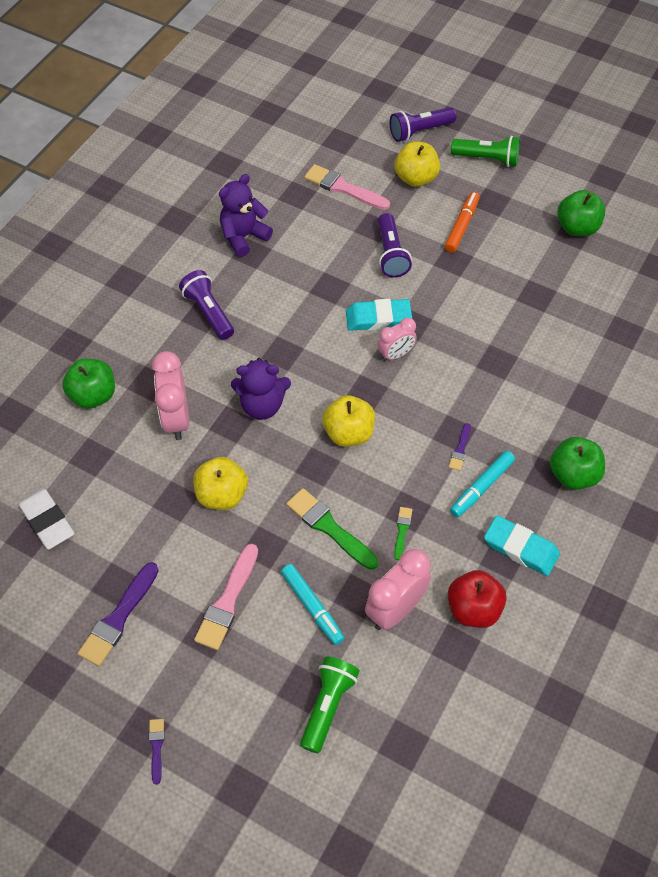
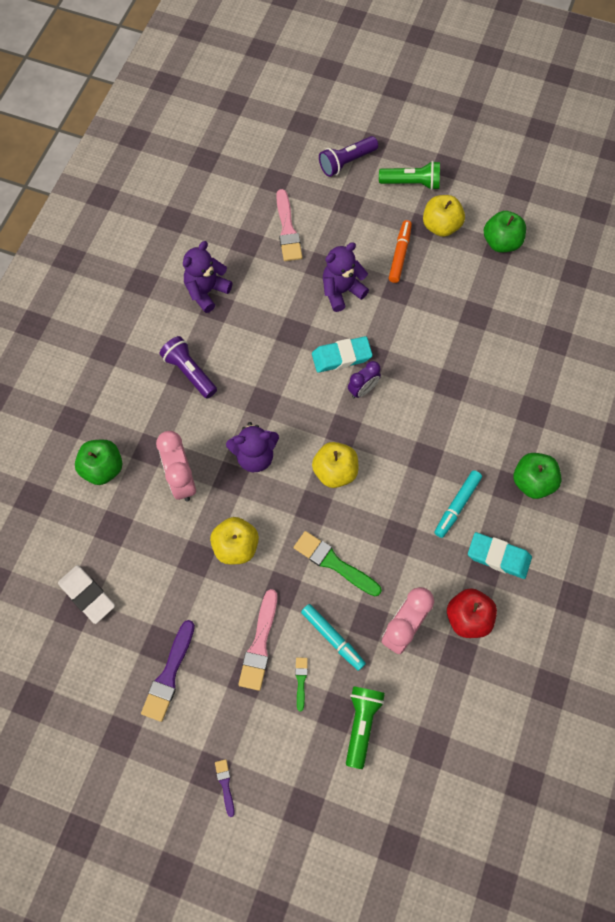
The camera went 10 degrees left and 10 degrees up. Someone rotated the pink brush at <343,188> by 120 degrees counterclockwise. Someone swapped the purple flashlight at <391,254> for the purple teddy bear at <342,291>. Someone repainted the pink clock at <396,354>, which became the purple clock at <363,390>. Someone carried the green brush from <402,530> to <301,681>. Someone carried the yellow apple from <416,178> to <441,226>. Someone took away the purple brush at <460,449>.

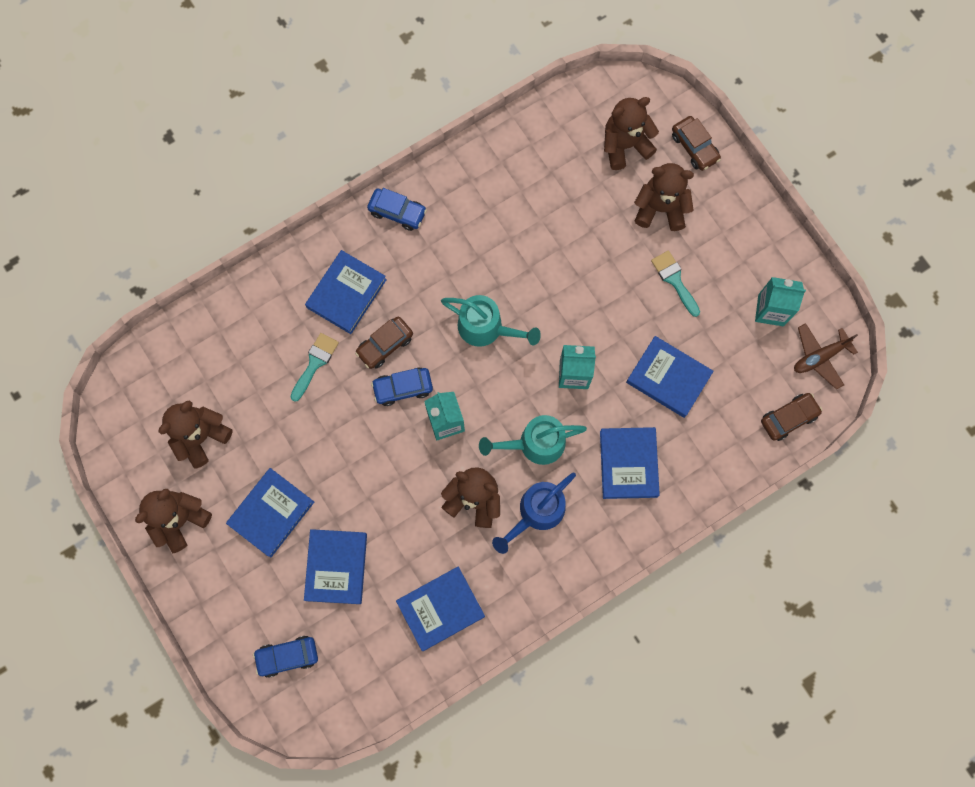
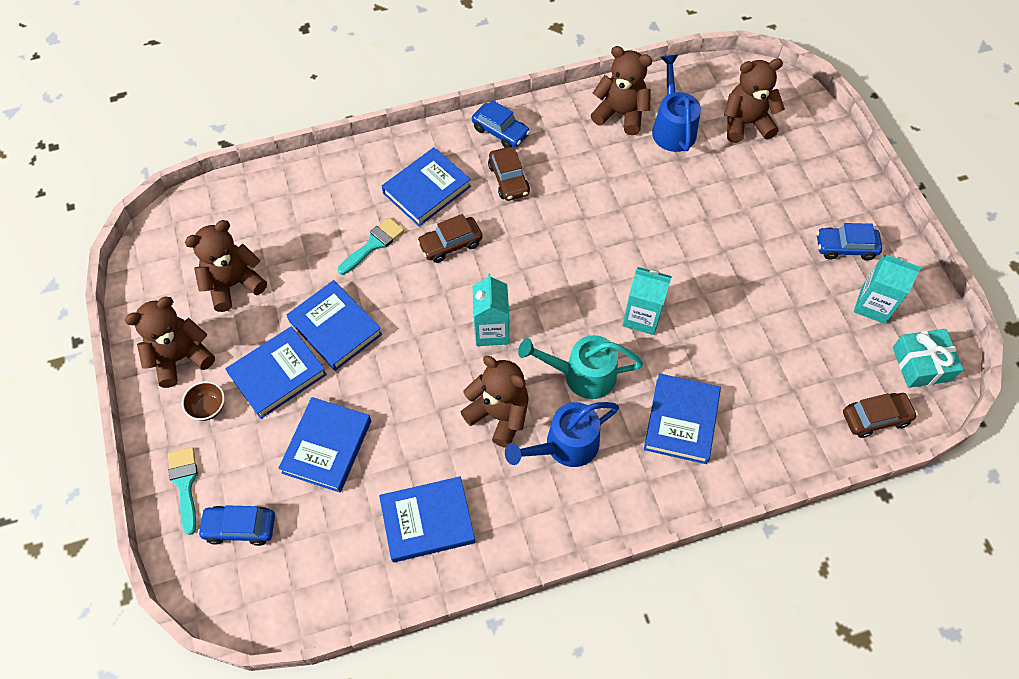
The camera went 15 degrees right and 15 degrees down. Someone carried the blue car from <403,388> to <845,247>. Someone took away the turquoise watering can at <487,328>. Someone carried the blue book from <668,378> to <335,328>. Someone carried the brown teddy bear from <660,208> to <620,114>. Someone carried the turquoise brush from <674,280> to <185,484>. Someone carried the brown car from <694,147> to <509,179>. Someone swapped the brown plane at <819,357> for the turquoise gift at <921,364>. Someone put down the brown bowl at <208,408>. Someone put down the blue watering can at <672,127>.

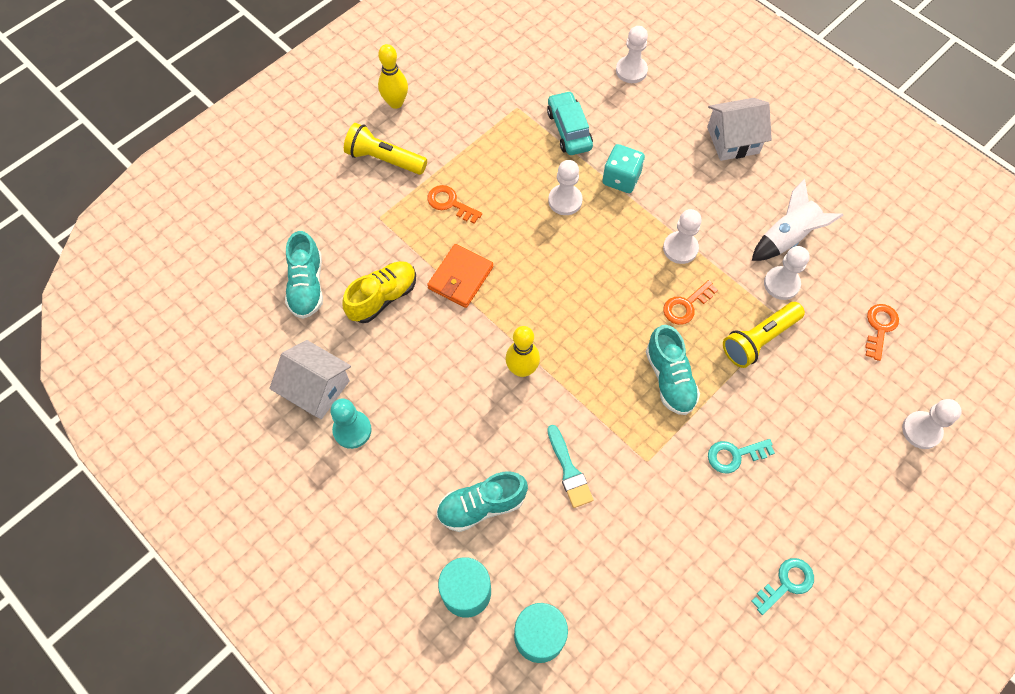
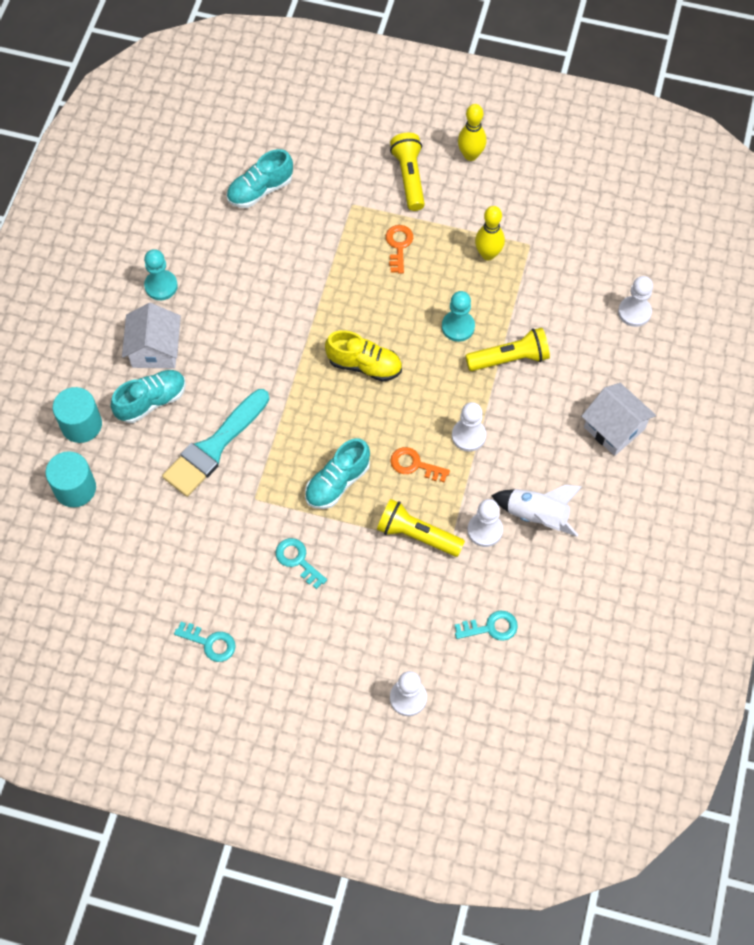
The camera went 60 degrees right and 0 degrees up. Someone carried the white house from <316,388> to <155,349>. Someone carried the yellow shoe from <383,297> to <364,365>. Someone took away the orange wallet at <460,278>. Someone rotated the turquoise shoe at <481,506> by 105 degrees clockwise. Someone carried the yellow bowling pin from <522,369> to <488,254>. Someone took away the turquoise car at <569,130>. Someone scaled the turquoise brush at <569,470> by 1.78. Someone repainted the white pawn at <565,201>, which became the turquoise pawn at <458,327>. Someone swapped the turquoise dice at <621,178> for the yellow flashlight at <510,358>. Someone repainted the orange key at <880,327>, which became the turquoise key at <491,627>.

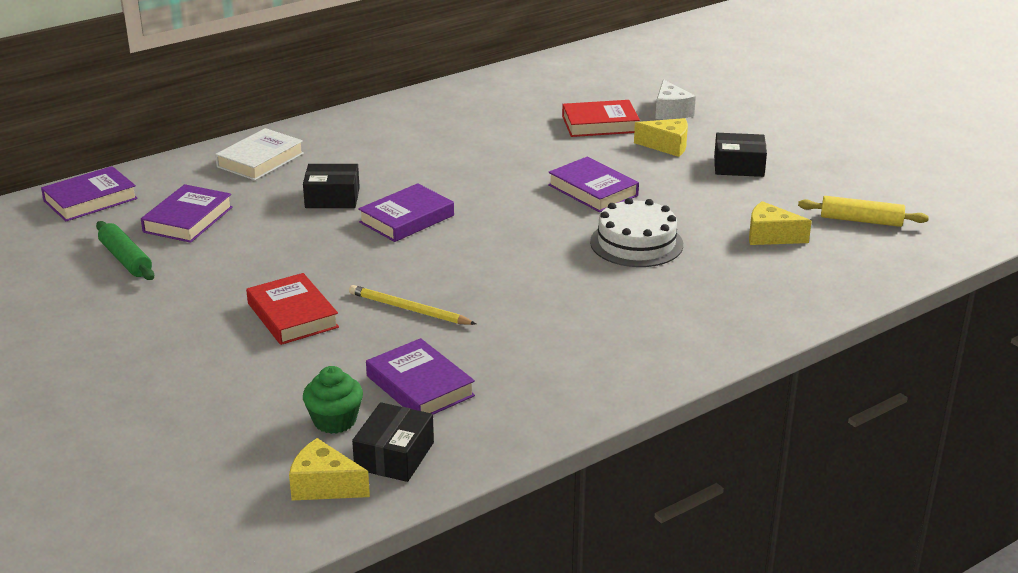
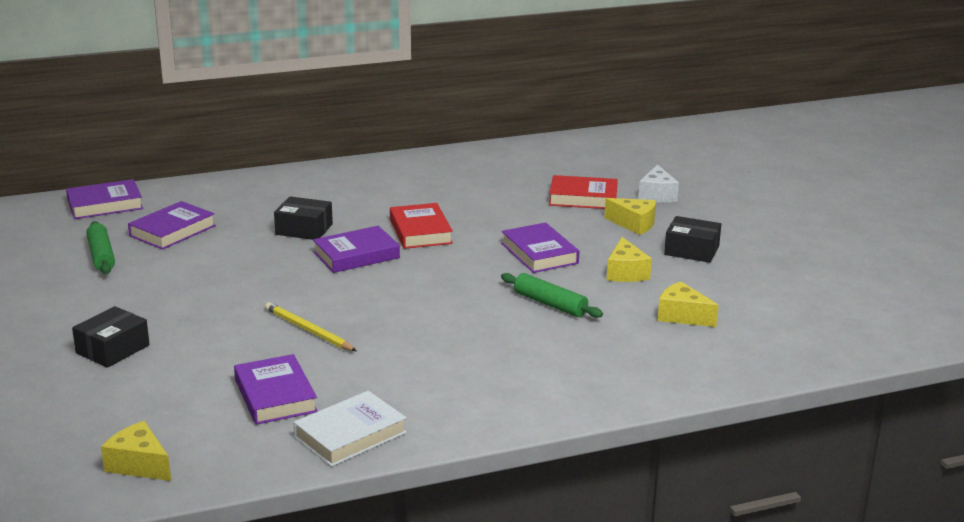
The camera went 15 degrees right and 5 degrees down. Someone carried the white book from <260,160> to <350,435>. Someone carried the red book from <292,315> to <420,231>. Someone took away the green cupcake at <335,421>. Someone carried the black box from <394,456> to <113,349>. Someone swapped the white cake at <636,243> for the green rolling pin at <550,304>. Someone took away the yellow rolling pin at <861,220>. Someone put down the yellow cheese at <625,272>.

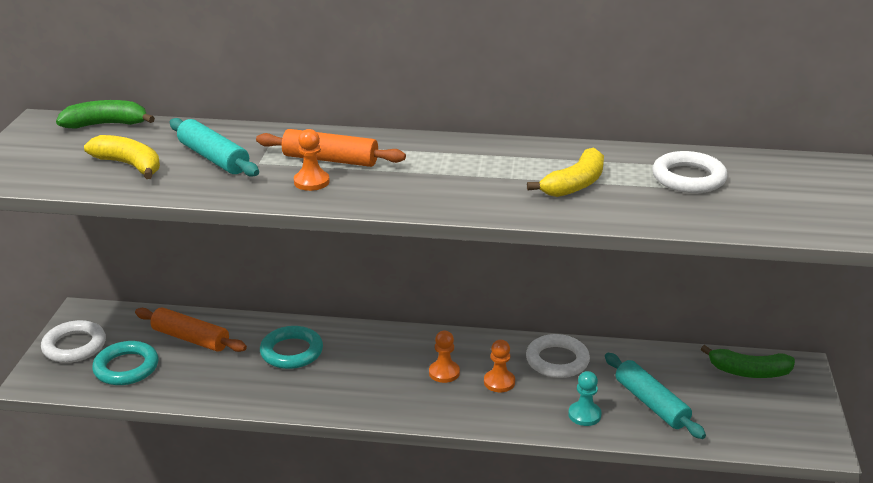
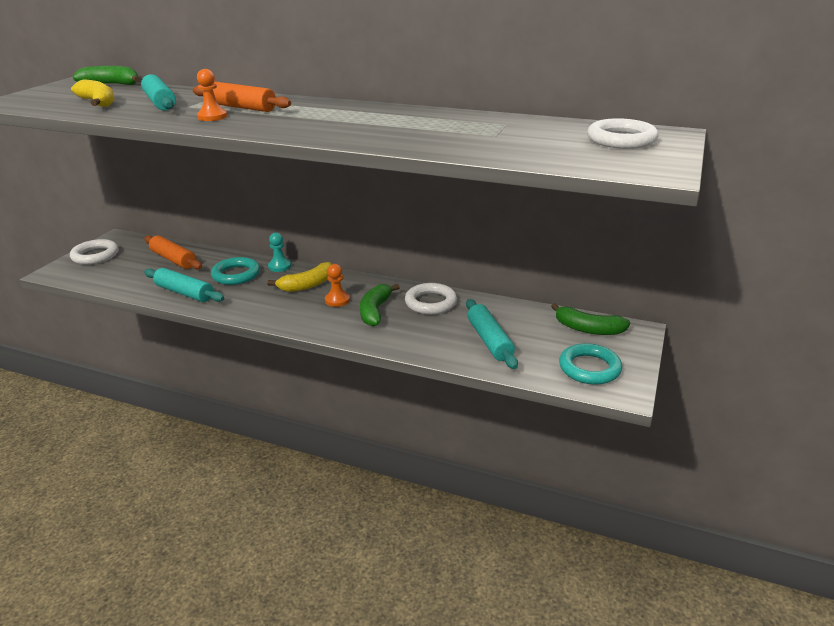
The camera went 15 degrees right and 0 degrees up. Someone carried the turquoise ring from <126,367> to <589,368>. Someone swapped the orange pawn at <499,382> for the green banana at <375,311>. Someone carried the yellow banana from <575,184> to <308,285>. Someone carried the turquoise pawn from <584,415> to <279,266>. Someone carried the white ring from <688,178> to <621,140>. Someone put down the turquoise rolling pin at <184,293>.

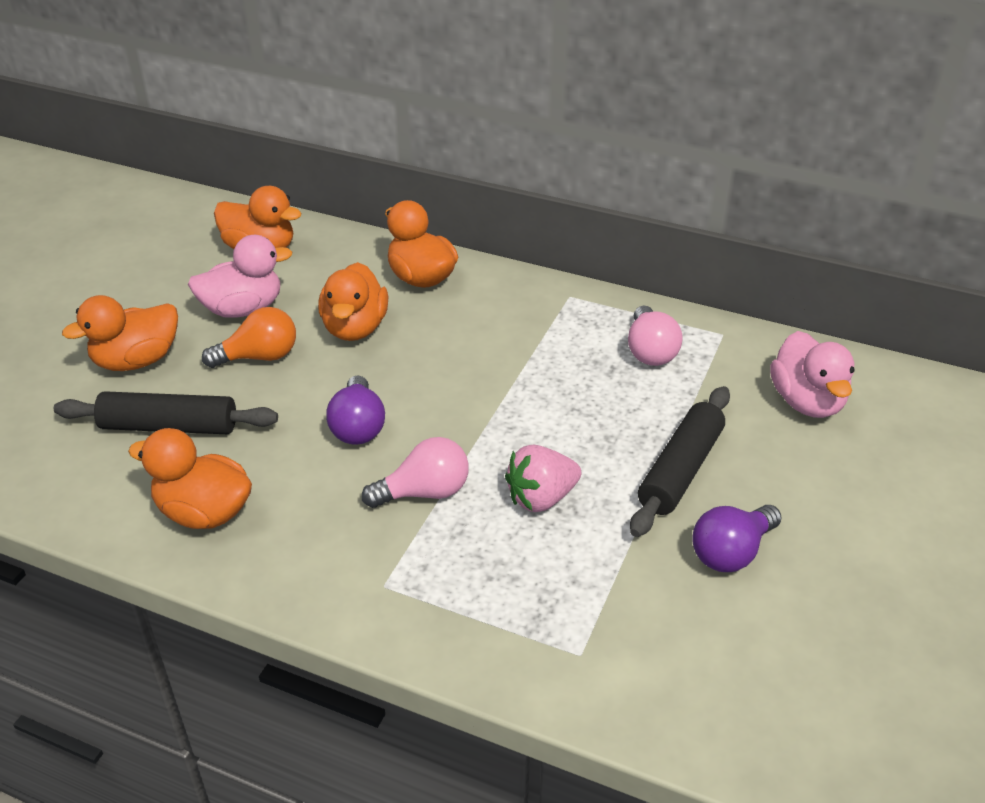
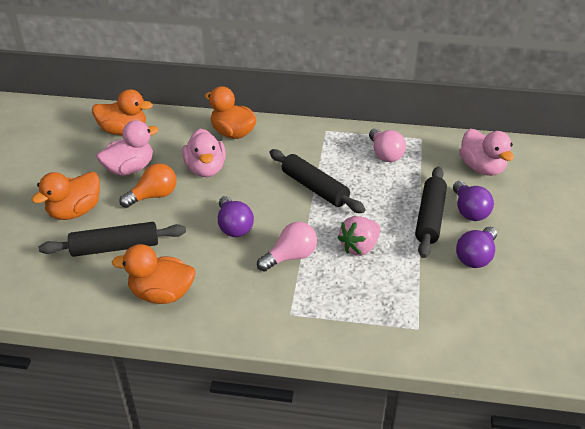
The camera went 15 degrees left and 0 degrees up. Someone repainted the orange duck at <355,328>, which became the pink duck at <206,169>. Someone put down the black rolling pin at <314,188>. Someone put down the purple light bulb at <469,211>.

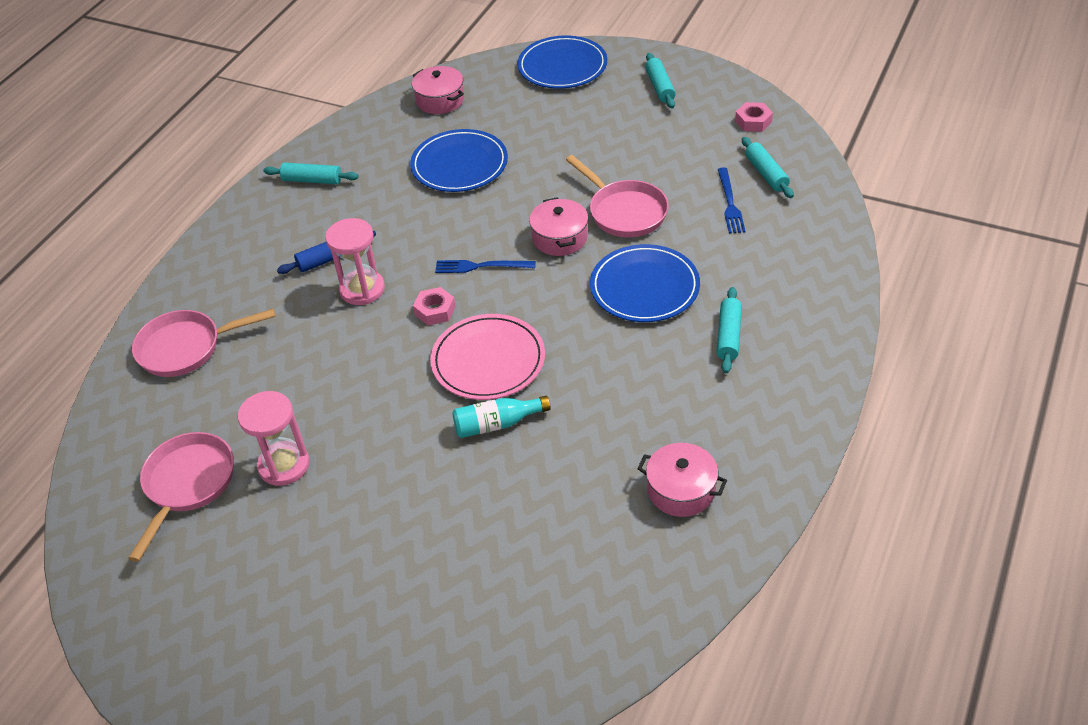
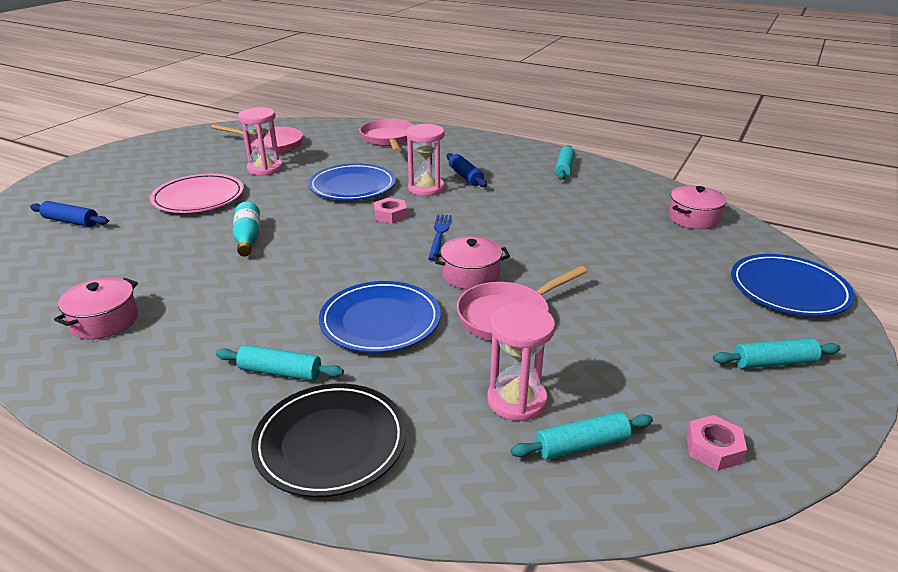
The camera went 90 degrees right and 15 degrees down. Someone carried the blue plate from <459,165> to <352,186>. Someone carried the pink plate from <488,360> to <198,197>. Someone swapped the blue fork at <730,203> for the pink hourglass at <516,400>. Someone put down the blue rolling pin at <71,221>. Someone put down the black plate at <331,442>.

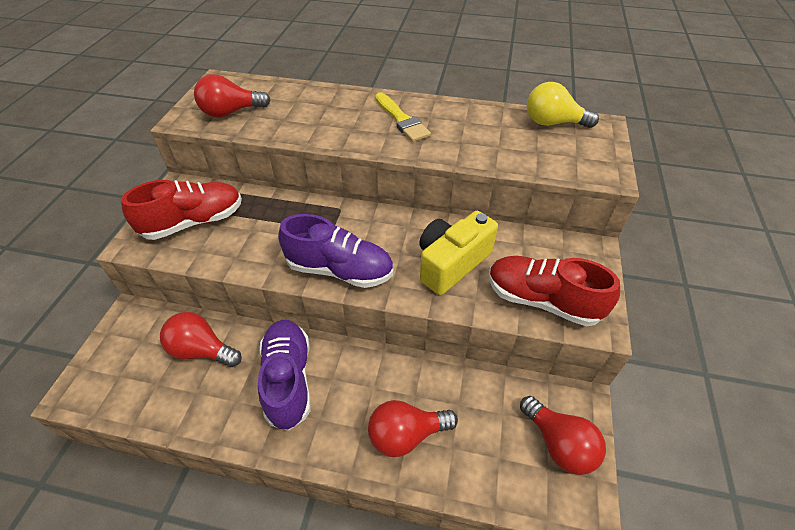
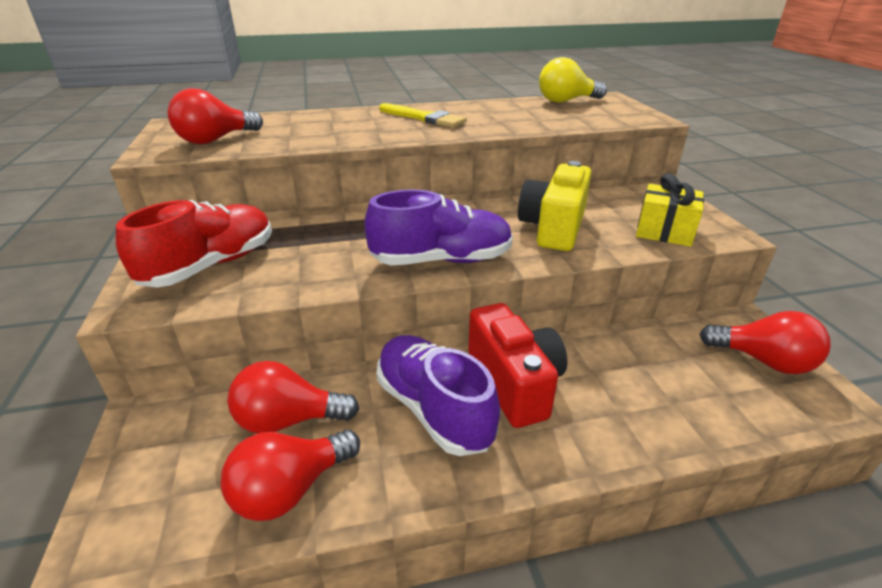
The camera went 25 degrees left and 15 degrees down. Someone carried the red light bulb from <406,435> to <291,489>. Someone swapped the red shoe at <542,300> for the yellow gift at <664,231>. Someone put down the red camera at <514,382>.

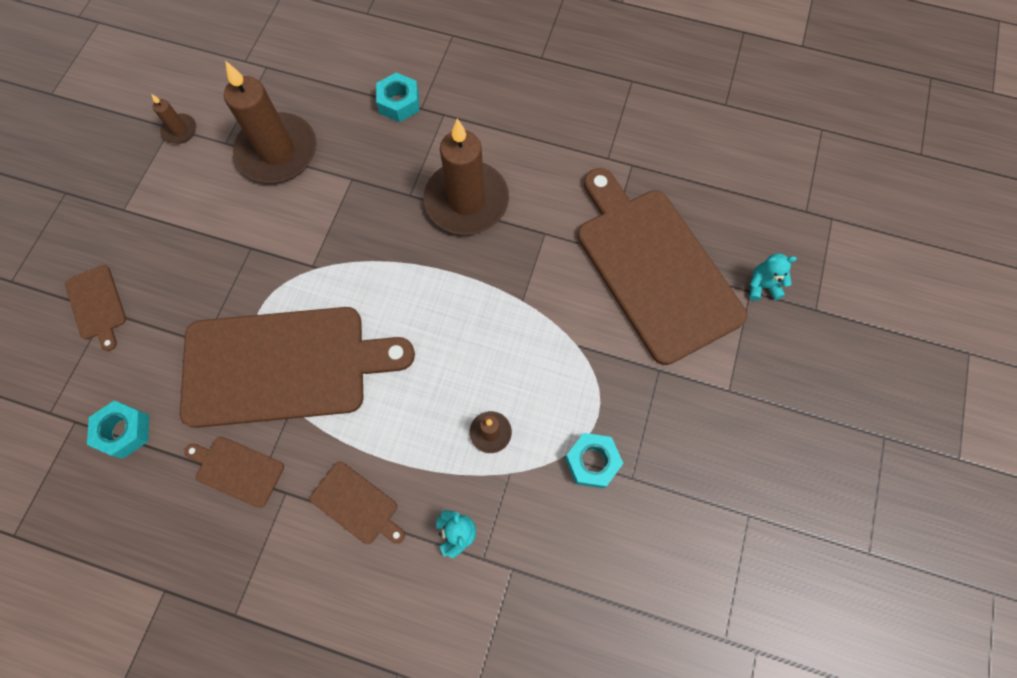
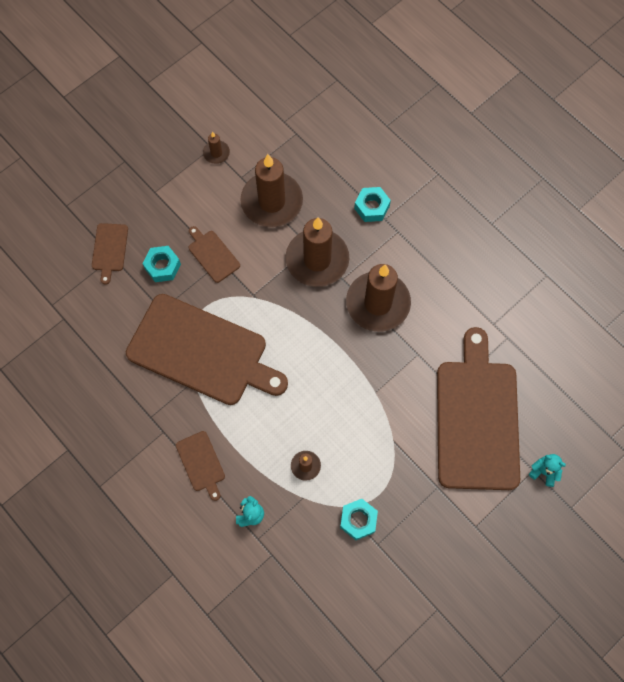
The camera went 30 degrees right and 0 degrees up. Someone carried the turquoise nut from <124,431> to <162,266>. Someone carried the brown cutting board from <237,470> to <212,254>. Someone put down the brown candle at <317,260>.

